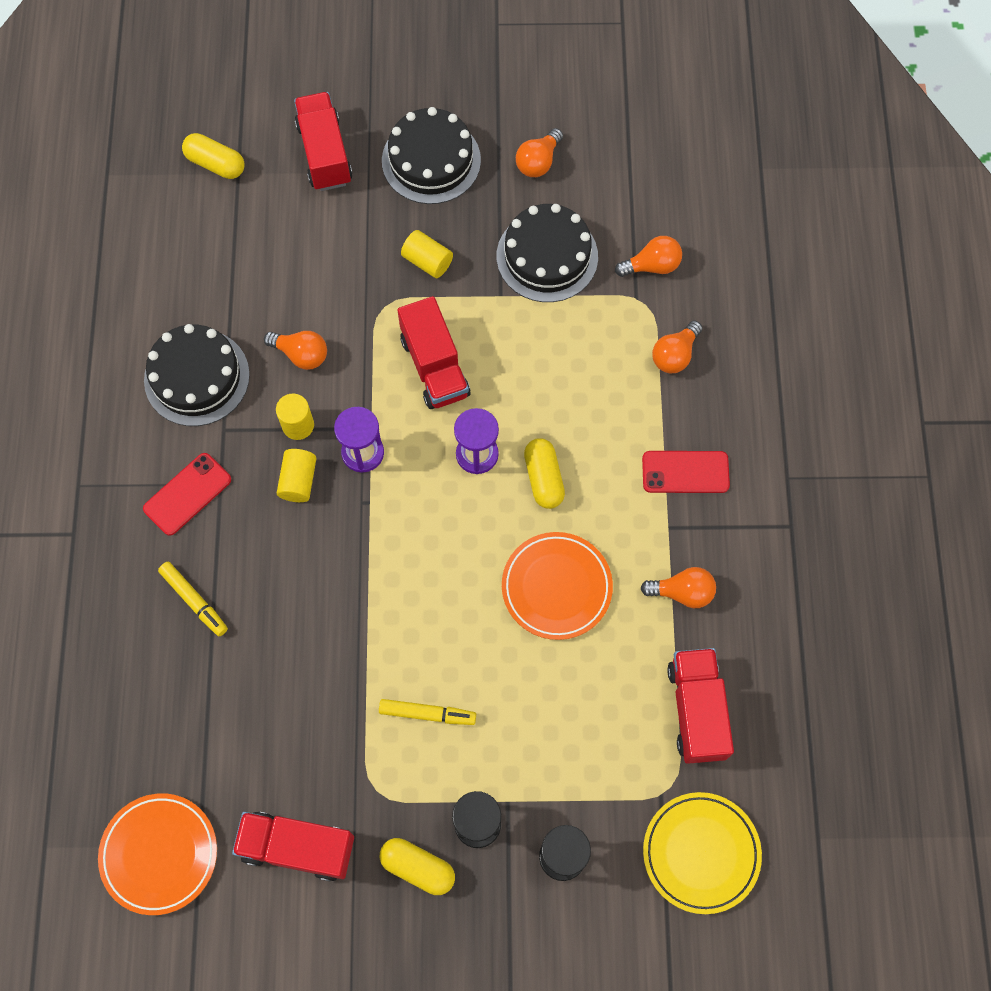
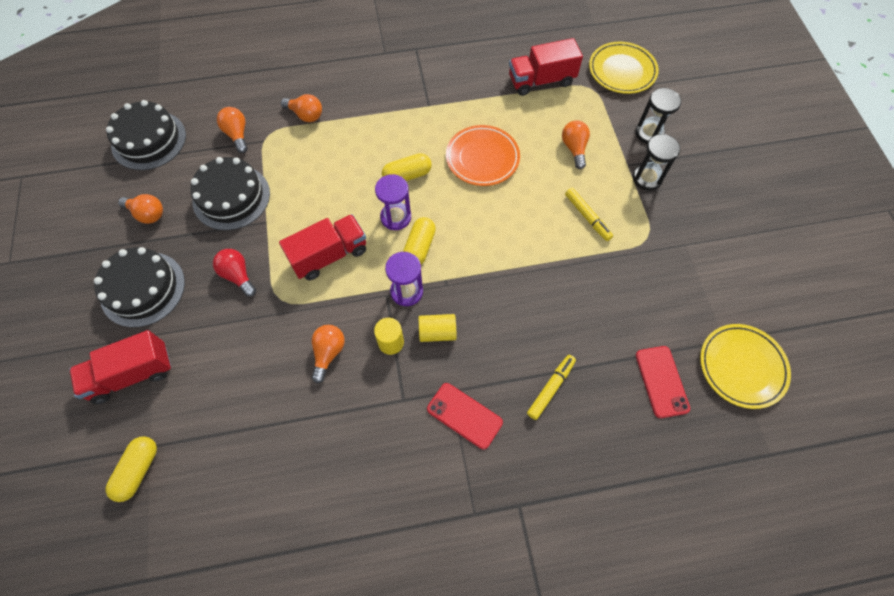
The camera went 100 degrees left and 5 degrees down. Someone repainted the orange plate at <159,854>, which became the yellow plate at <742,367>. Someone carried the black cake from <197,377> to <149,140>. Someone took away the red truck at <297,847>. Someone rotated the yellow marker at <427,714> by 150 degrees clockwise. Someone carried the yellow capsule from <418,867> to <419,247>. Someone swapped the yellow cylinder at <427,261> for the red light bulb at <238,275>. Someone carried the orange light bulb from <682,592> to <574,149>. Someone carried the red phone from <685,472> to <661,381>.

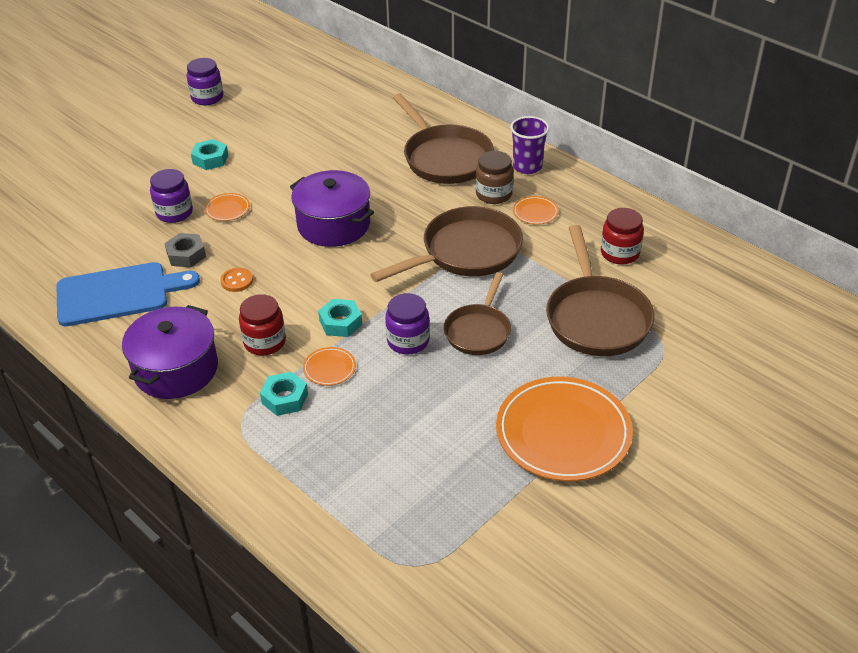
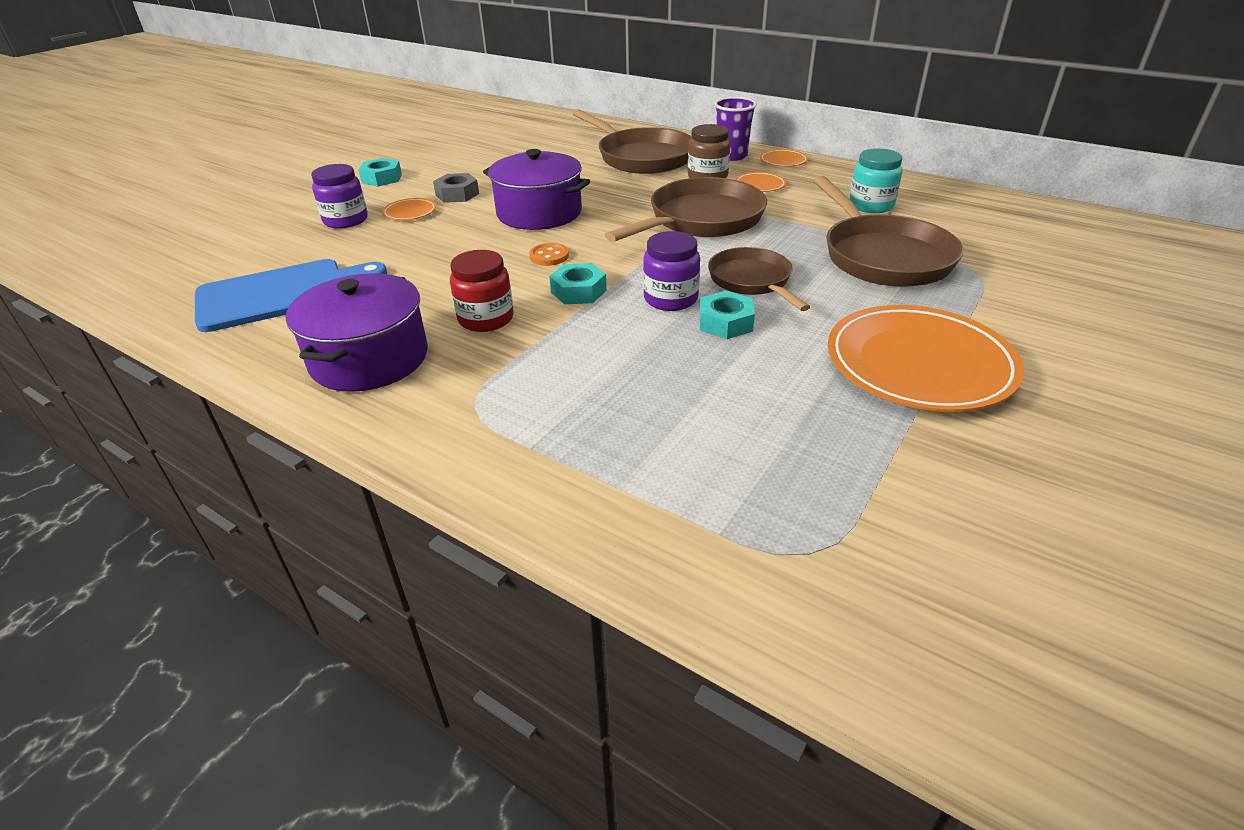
The camera went 10 degrees left and 5 degrees down. Someone carried the grey nut from <186,255> to <457,194>. Someone took away the purple jar at <207,98>. Someone carried the orange button from <237,281> to <549,256>. Someone carried the turquoise nut from <285,398> to <725,322>. Someone carried the orange plate from <329,368> to <783,161>. Someone rotated the brown pan at <478,331> by 150 degrees clockwise. Someone repainted the red jar at <619,253>, which became the turquoise jar at <871,205>.

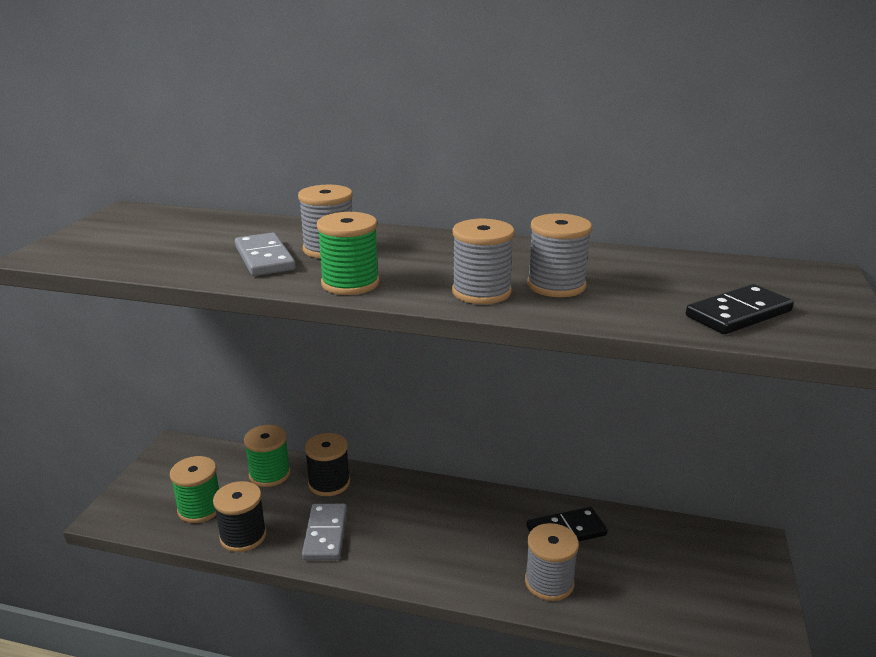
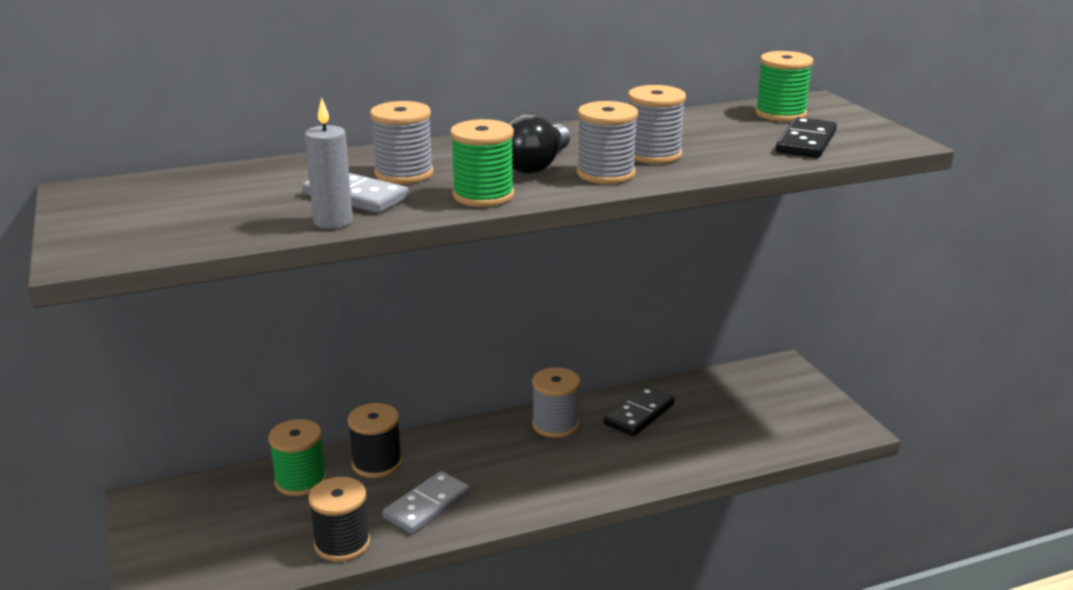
The camera went 35 degrees left and 0 degrees up. Someone carried the green spool from <200,508> to <780,114>. Someone rotated the grey domino at <325,534> by 75 degrees clockwise. Someone carried the grey spool from <549,582> to <555,425>. Someone put down the grey candle at <333,221>. Someone put down the black light bulb at <536,165>.

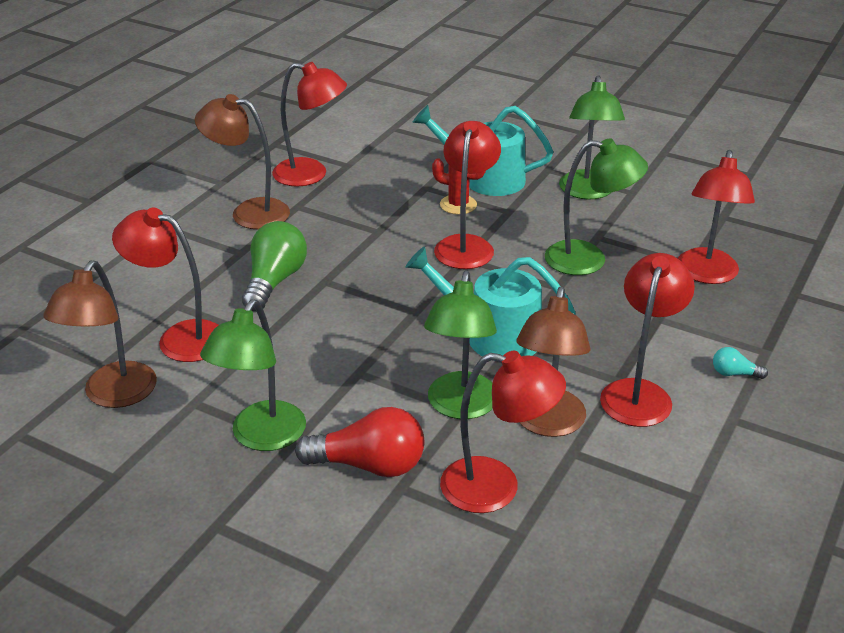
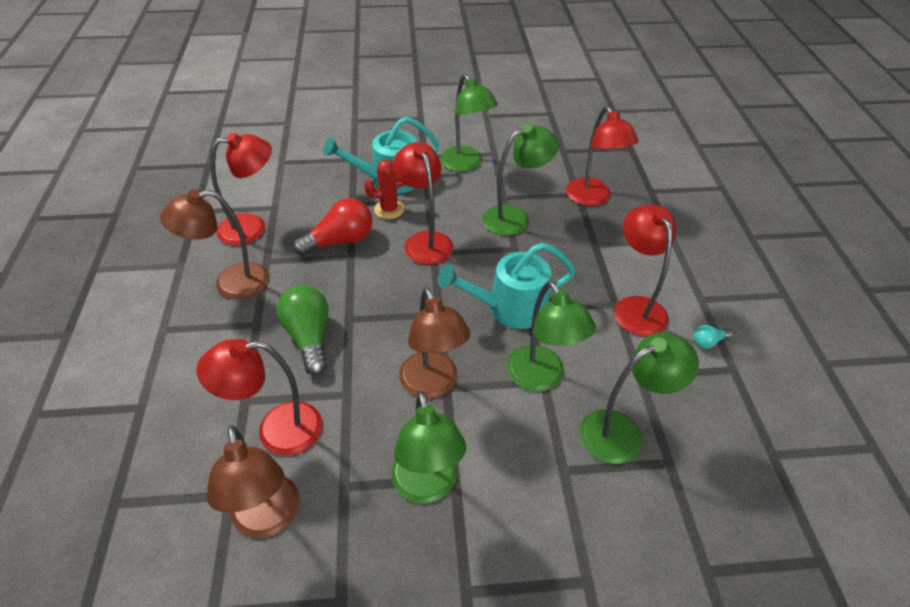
The camera went 35 degrees left and 10 degrees up. Someone carried the red light bulb from <369,465> to <340,241>. Someone repainted the red lamp at <496,488>, which became the green lamp at <622,431>. Someone carried the brown lamp from <547,424> to <432,385>. Someone carried the turquoise light bulb from <734,373> to <708,342>.

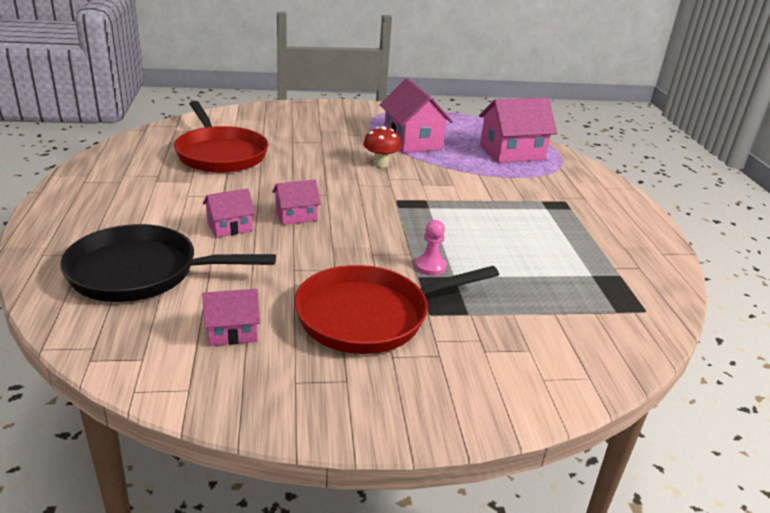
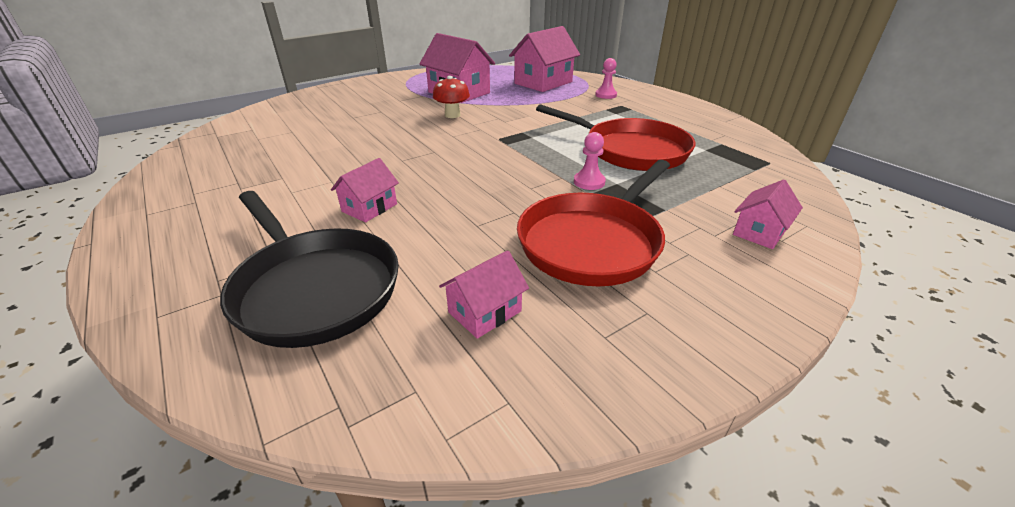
The camera went 25 degrees left and 5 degrees up. Someone rotated the black pan at <141,272> by 105 degrees counterclockwise. Someone carried the red pan from <220,154> to <630,150>. Someone carried the pink house from <296,216> to <759,232>. Someone put down the pink pawn at <606,95>.

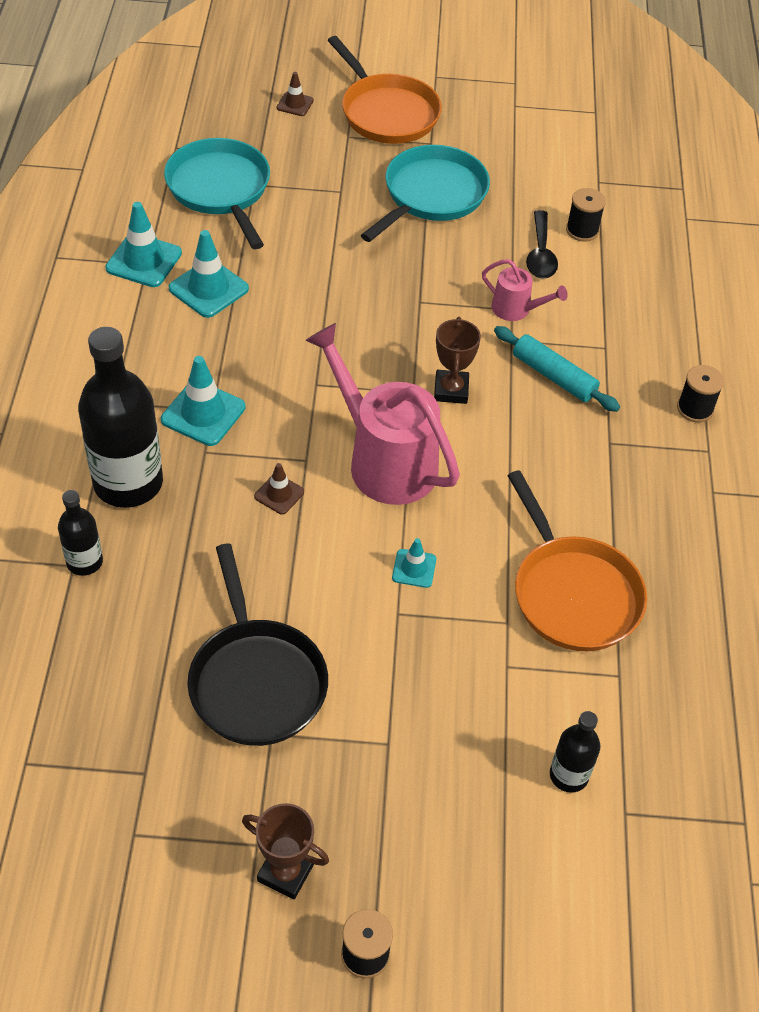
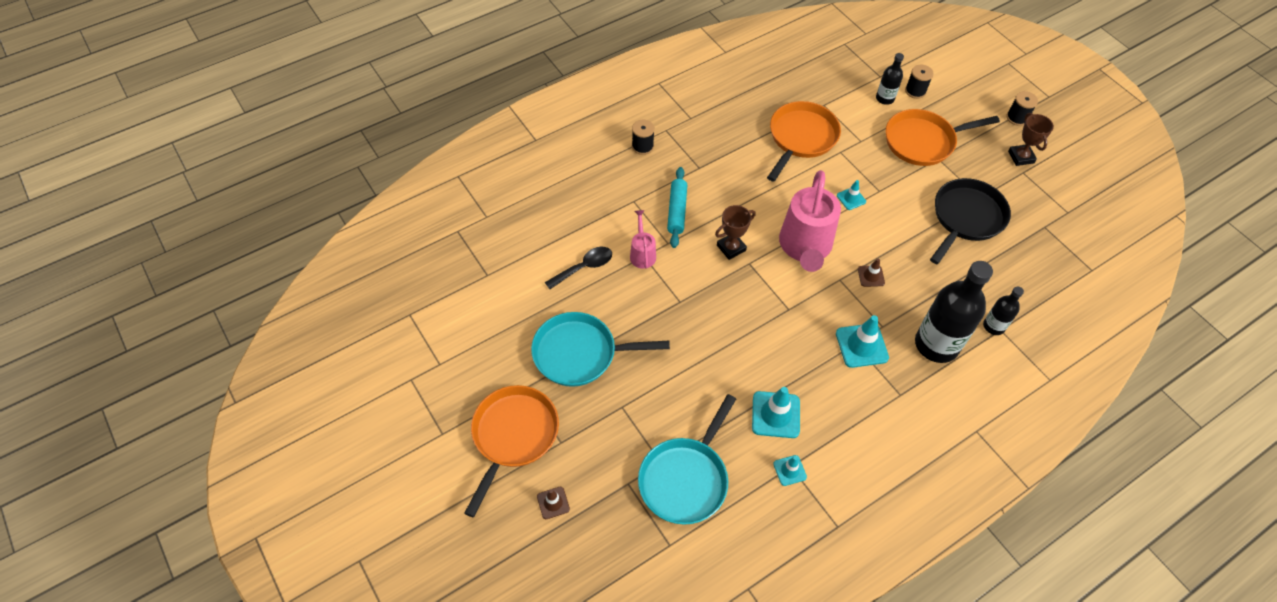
The camera went 125 degrees left and 5 degrees up. Someone scaled the turquoise traffic cone at <144,261> by 0.56. Someone carried the black spool from <582,230> to <915,91>. Someone put down the orange pan at <923,141>.

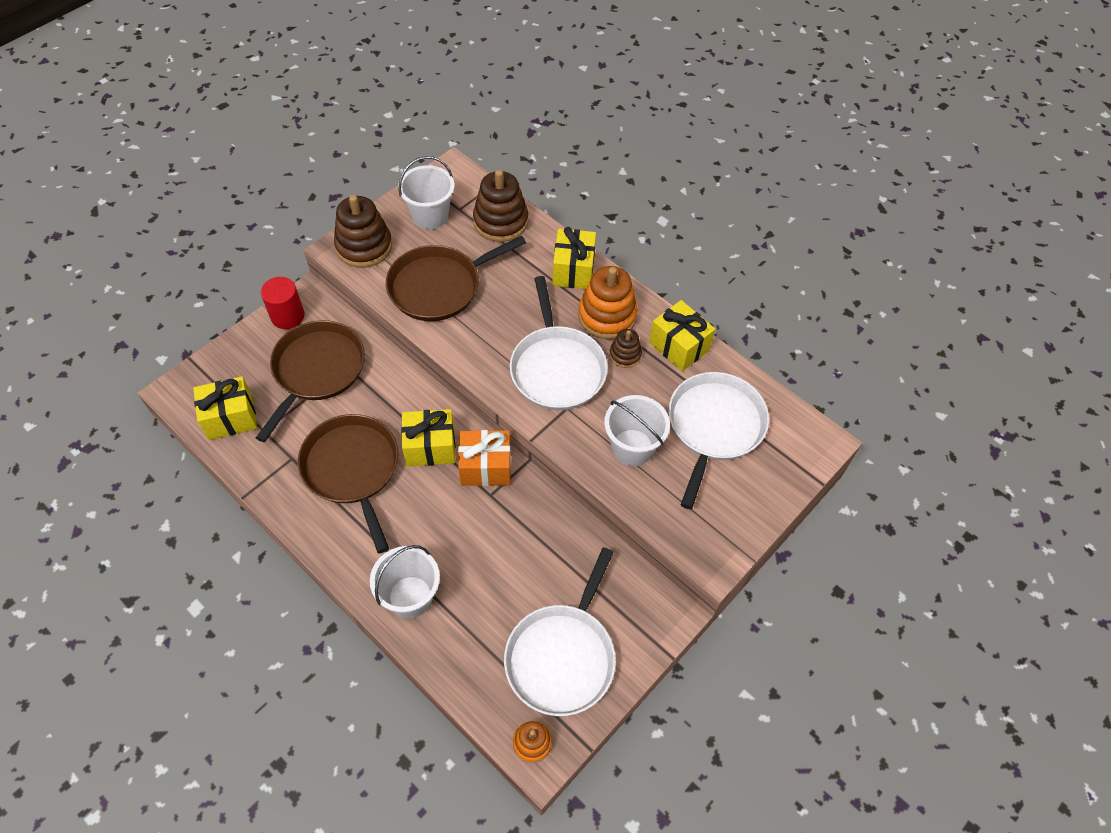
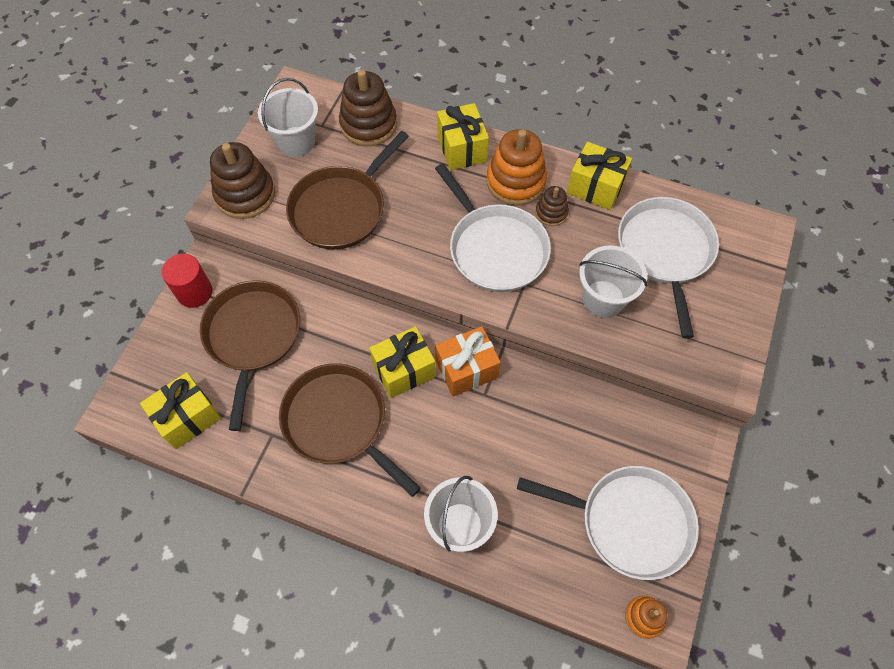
The camera went 20 degrees left and 5 degrees up. Someone rotated the white pan at <562,656> by 75 degrees counterclockwise.

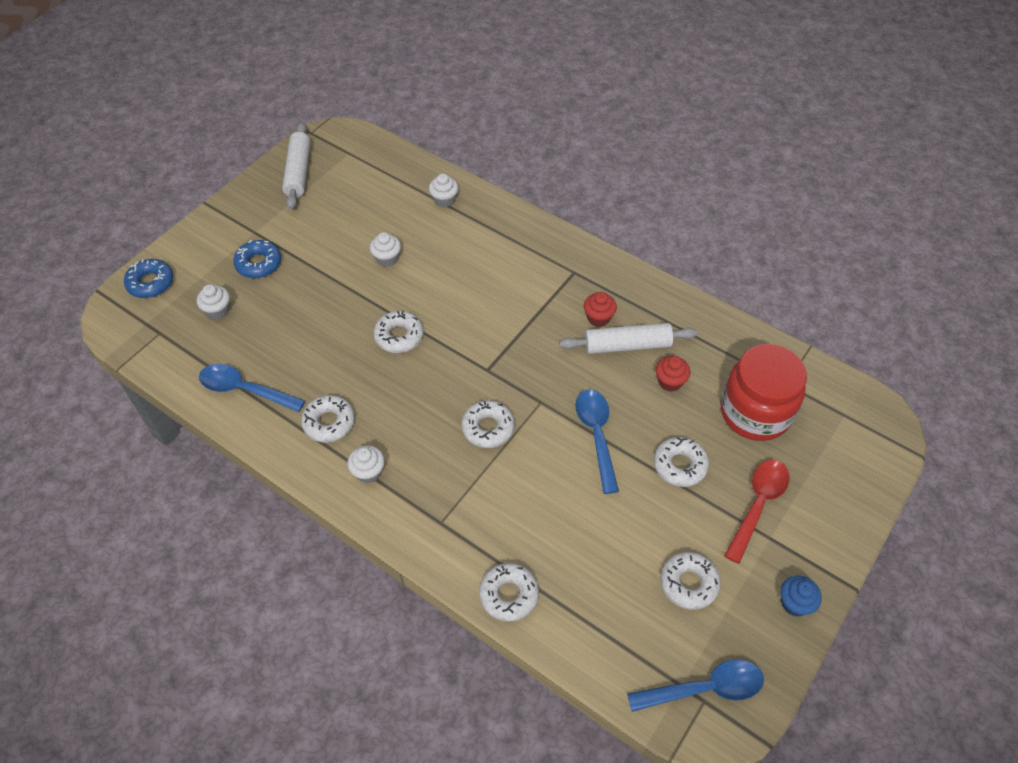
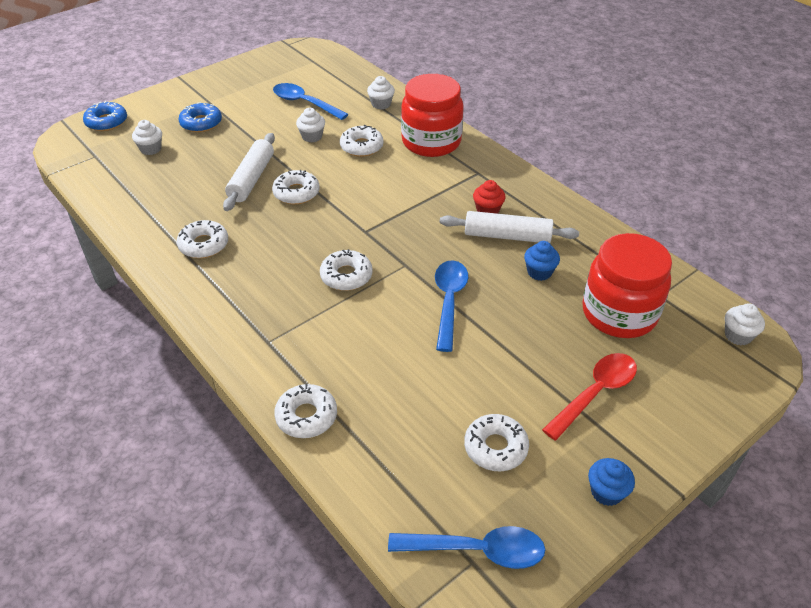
The camera went 15 degrees right and 10 degrees down. Someone carried the blue spoon from <245,390> to <304,103>. Someone carried the white rolling pin from <298,172> to <251,179>. Someone carried the white cupcake from <368,472> to <738,335>. Someone carried the white donut from <680,465> to <361,146>. Someone repainted the red cupcake at <670,382>, which became the blue cupcake at <539,272>. Someone put down the red jar at <431,142>.

